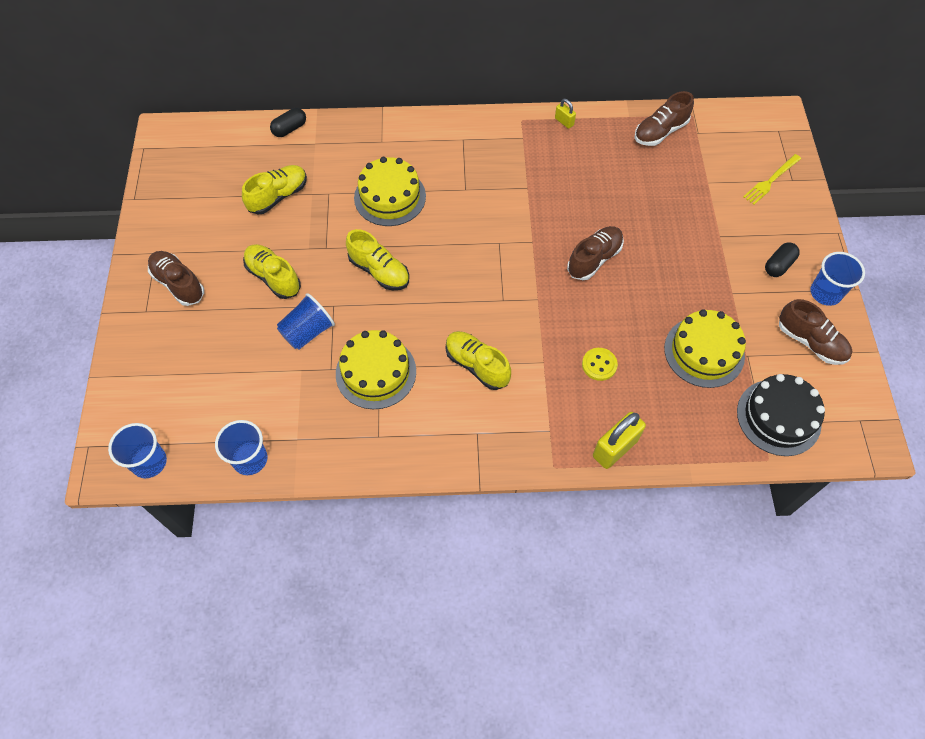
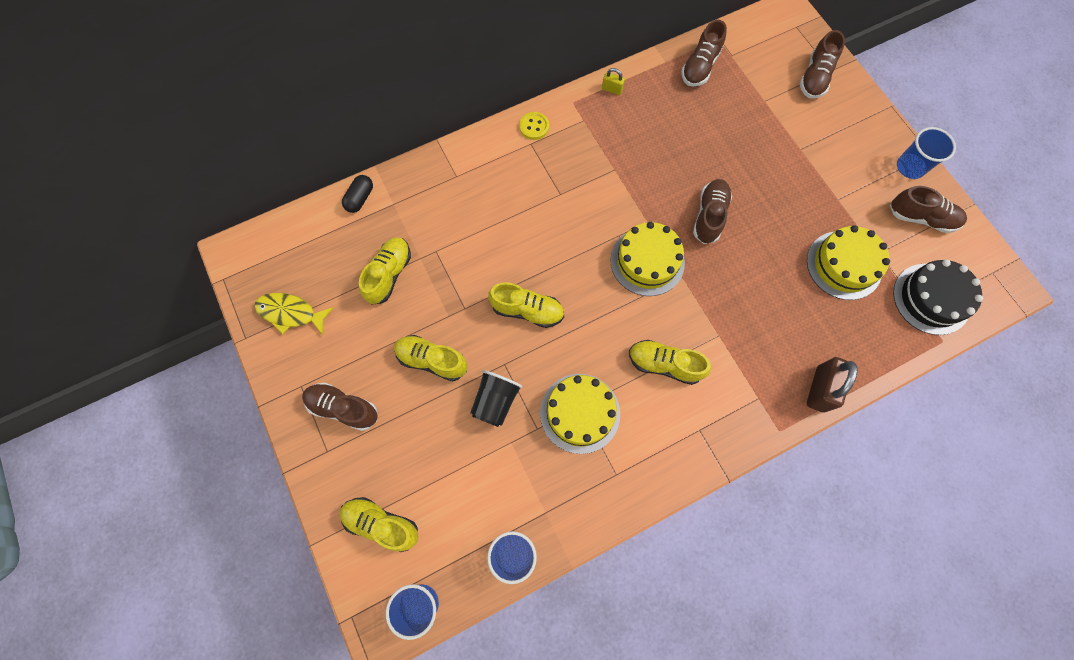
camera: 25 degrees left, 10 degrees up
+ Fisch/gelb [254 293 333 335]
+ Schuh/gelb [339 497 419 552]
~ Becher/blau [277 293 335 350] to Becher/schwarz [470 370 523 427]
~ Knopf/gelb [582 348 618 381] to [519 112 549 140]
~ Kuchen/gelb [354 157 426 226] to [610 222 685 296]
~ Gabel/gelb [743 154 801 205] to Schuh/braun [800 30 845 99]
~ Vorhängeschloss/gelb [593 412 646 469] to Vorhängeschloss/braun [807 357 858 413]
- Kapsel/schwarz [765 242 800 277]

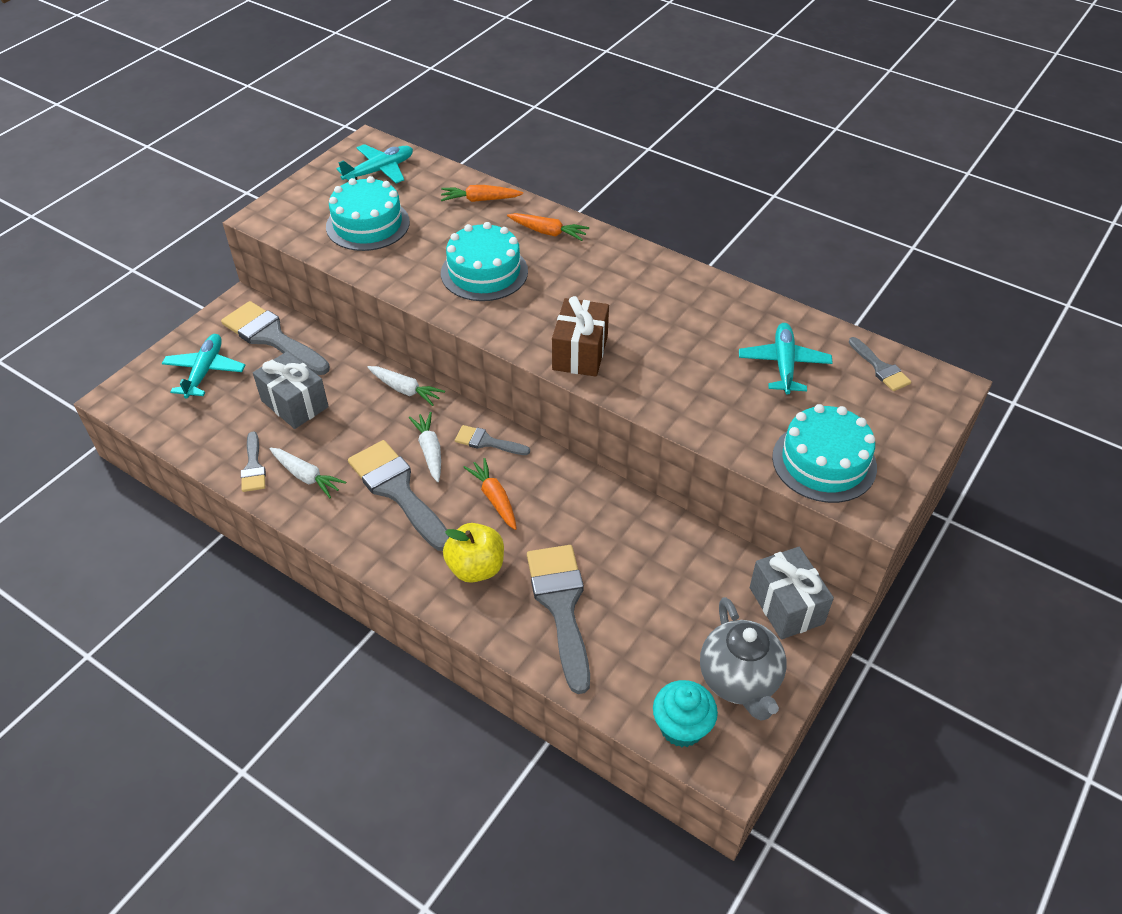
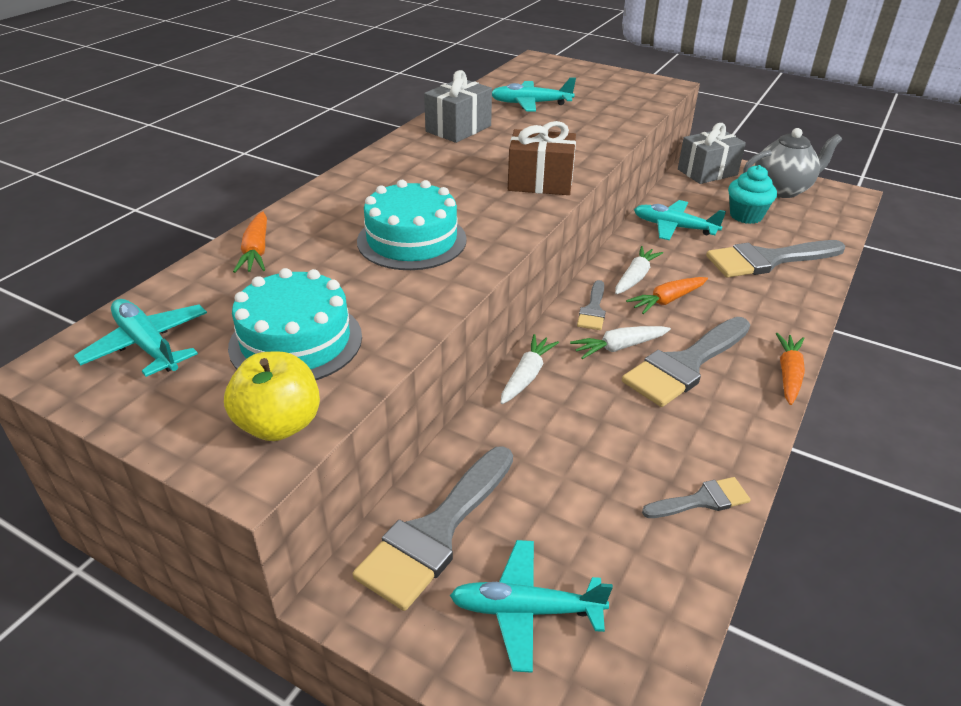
camera: 95 degrees left, 10 degrees down
~ Apfel/gelb [443 523 504 583] to [224 351 320 441]
~ Geschenk/grau [253 351 329 429] to [424 70 492 143]
~ Karotte/weiß [270 448 346 498] to [615 246 663 294]
+ Flugzeug/türkis [634 200 726 240]
~ Muffin/türkis [653 680 718 747] to [728 165 777 224]
~ Karotte/orange [507 213 589 241] to [776 333 805 405]
- Kuchen/türkis [772 404 877 503]
- Pinsel/grau [849 337 912 391]

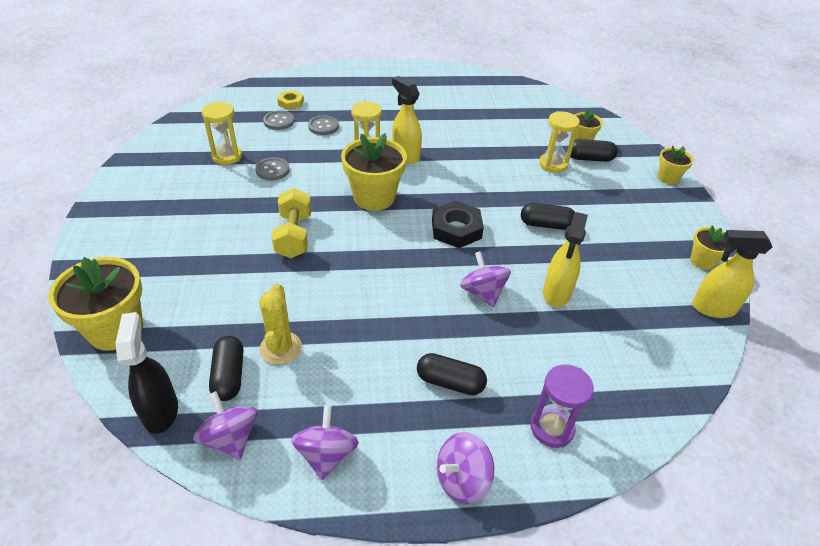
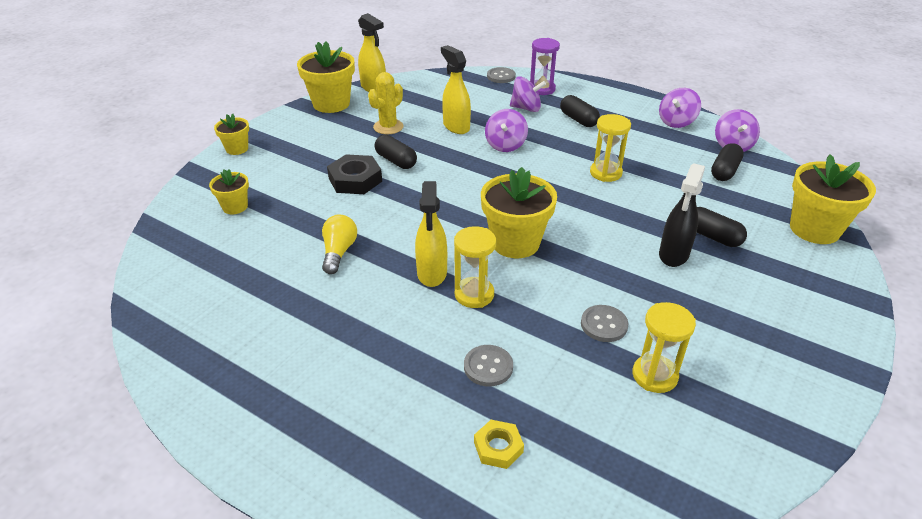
camera: 140 degrees left, 5 degrees down
~ Blumentopf/gelb [690 226 730 270] = [297 41 355 113] x1.85
+ Glühbirne/gelb [322 215 357 274]
~ Sechskantmutter/schwarz [432 201 484 248] to [327 154 382 194]
~ Kaktus/gelb [259 284 302 365] to [368 72 404 134]
~ Sprühflasche/gelb [543 212 588 307] = [441 45 471 134] 90 degrees counterclockwise
~ Knopf/grau [263 111 294 130] to [487 67 516 83]
~ Kreisel/lila [437 432 494 504] to [510 76 546 112]
~ Sanduhr/gelb [539 111 580 173] to [590 114 631 182]
~ Sprühflasche/schwarz [115 312 178 434] to [659 163 705 267]
~ Kapsel/schwarz [570 139 618 162] to [697 207 747 247]
- Hantel/gelb [272 188 312 258]

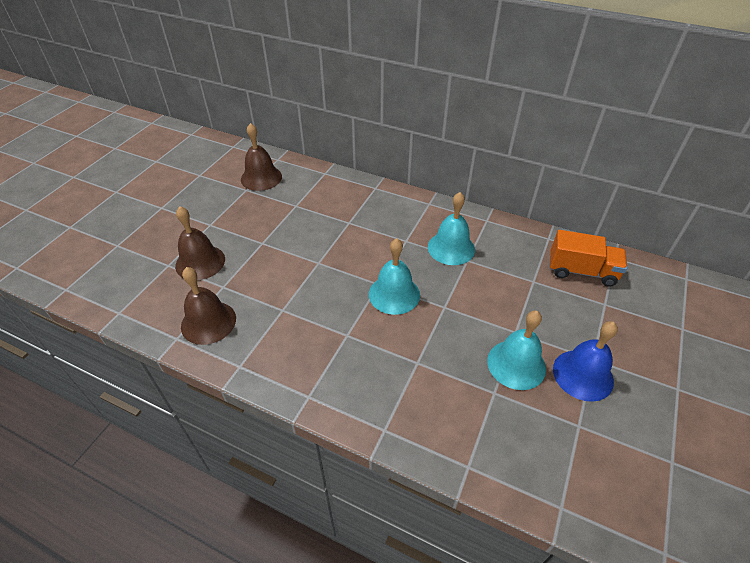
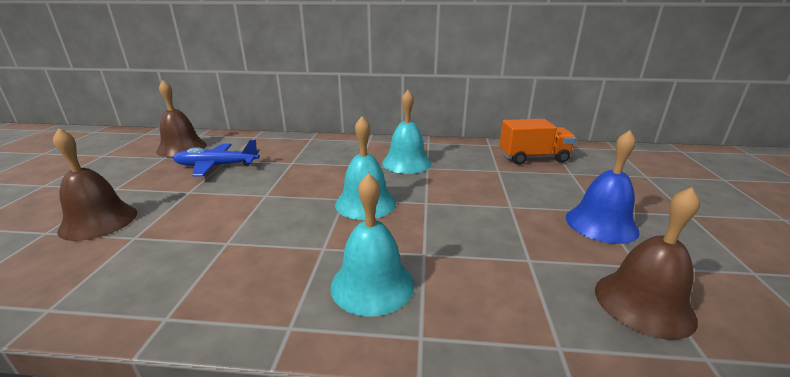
camera: 20 degrees left, 20 degrees down
+ Flugzeug/blau [173 140 260 177]
~ Glocke/türkis [487 311 546 390] to [330 173 414 317]
~ Glocke/braun [181 267 236 345] to [595 187 700 340]

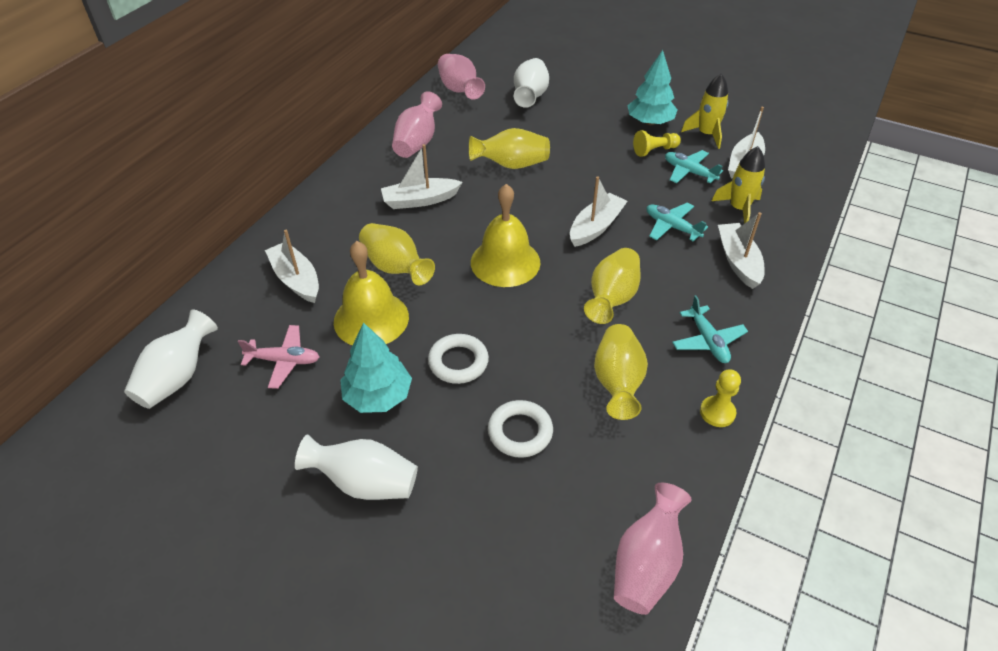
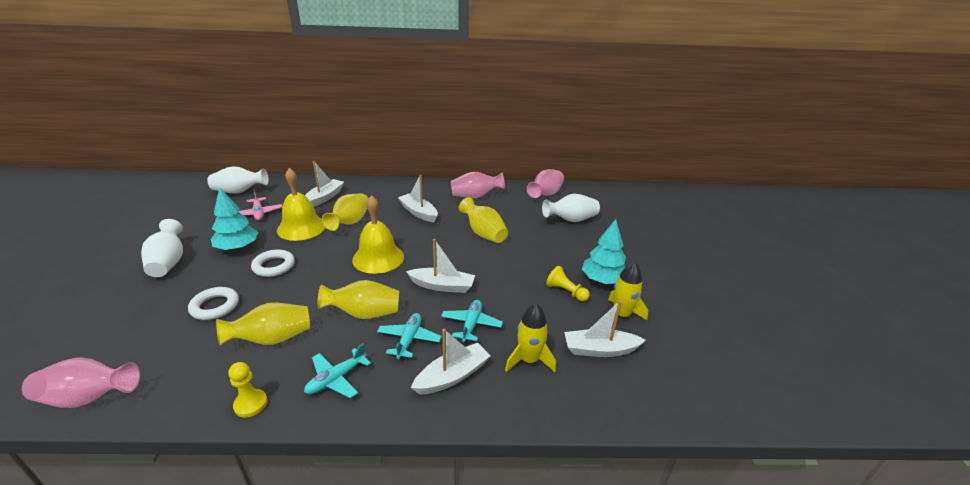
camera: 60 degrees right, 15 degrees down
~ Flugzeug/türkis [665 150 723 183] to [377 313 442 359]

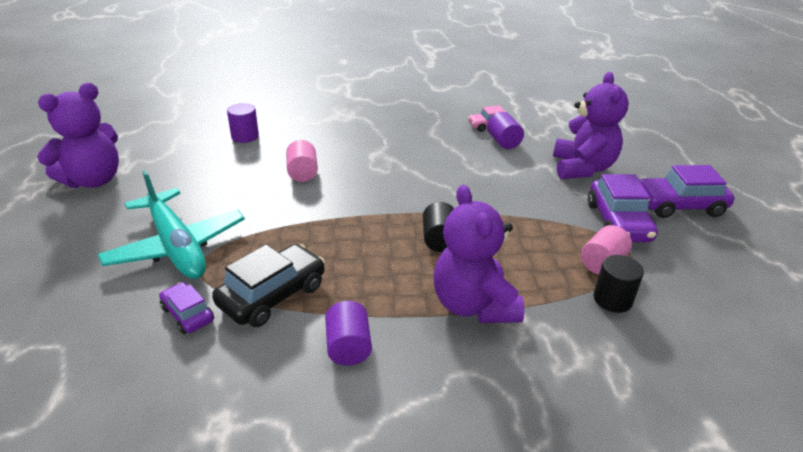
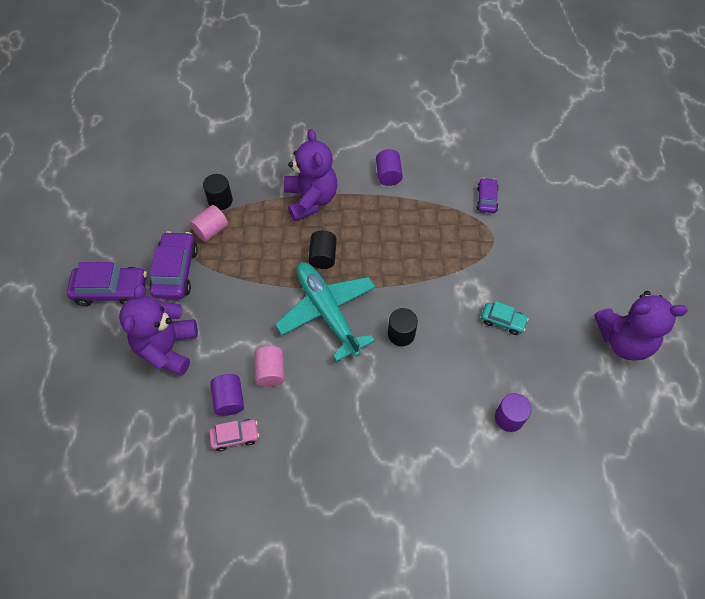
camera: 175 degrees left, 25 degrees up
~ Vollzylinder/rosa [286 140 318 182] to [254 346 285 387]
~ Flugzeug/türkis [98 170 245 279] to [275 262 376 362]
+ Vollzylinder/schwarz [388 308 418 346]
~ Auto/lila [159 282 214 334] = [476 178 499 213] 135 degrees counterclockwise
+ Auto/türkis [481 301 529 335]
~ Teddybär/lila [37 83 119 188] = [594 291 688 361] 135 degrees counterclockwise
- Auto/schwarz [212 244 325 327]

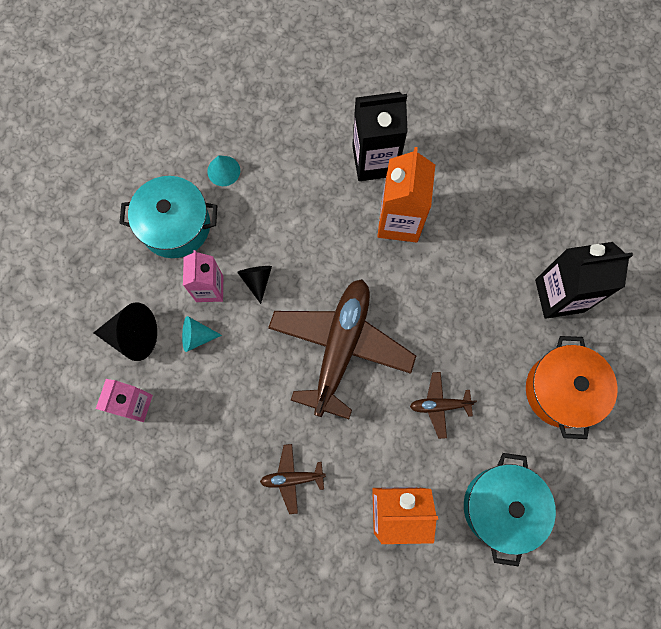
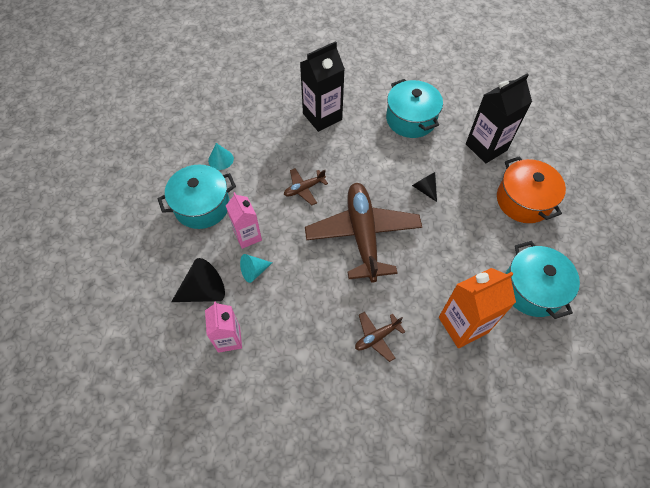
camera: 25 degrees left, 15 degrees down
~ Flugzeug/braun [410 372 477 439] to [284 168 328 205]
+ Kochtopf/türkis [386 79 443 138]
~ Kegel/schwarz [237 266 272 304] to [412 172 437 202]
- Getränkekarton/orange [377 147 435 243]

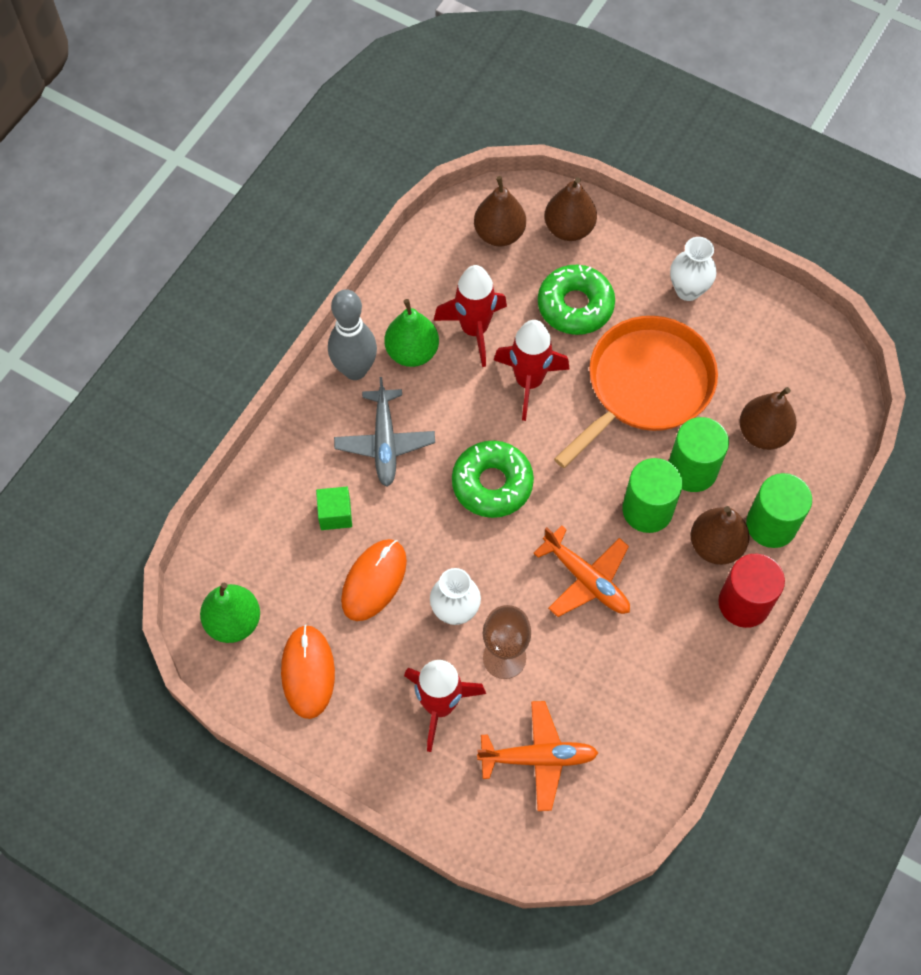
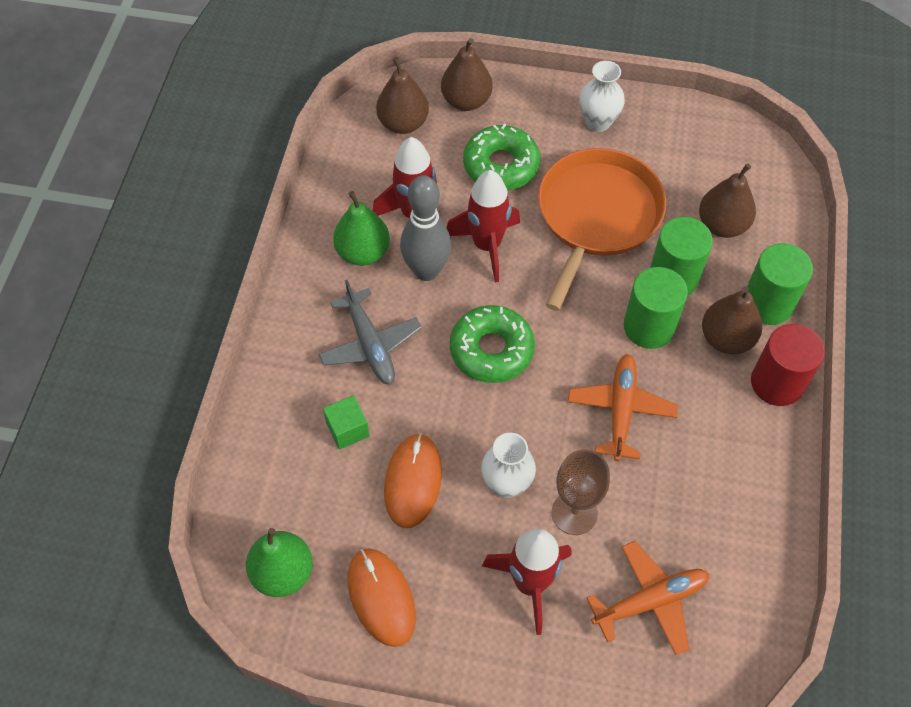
camera: 20 degrees left, 5 degrees down
~ Bowlingkegel/grau [328 289 377 380] to [400 175 451 281]
~ Flugzeug/orange [533 526 630 617] = [568 354 678 461] 105 degrees counterclockwise

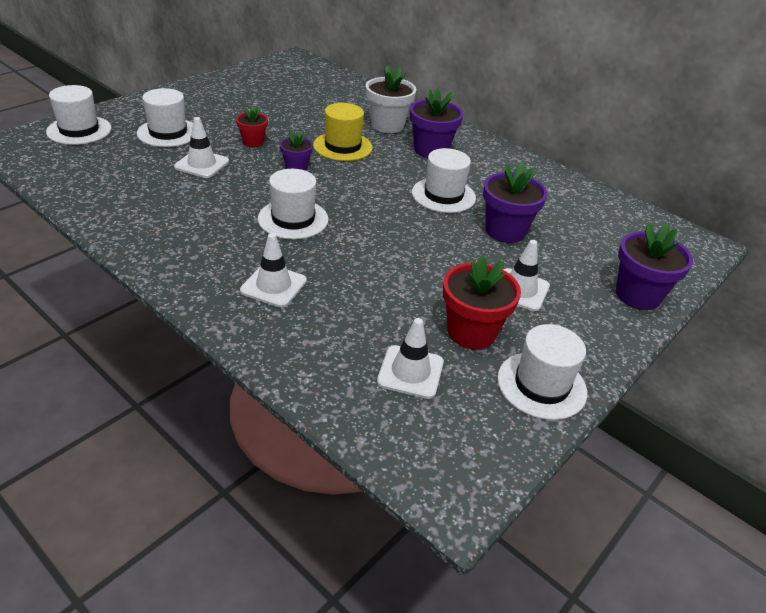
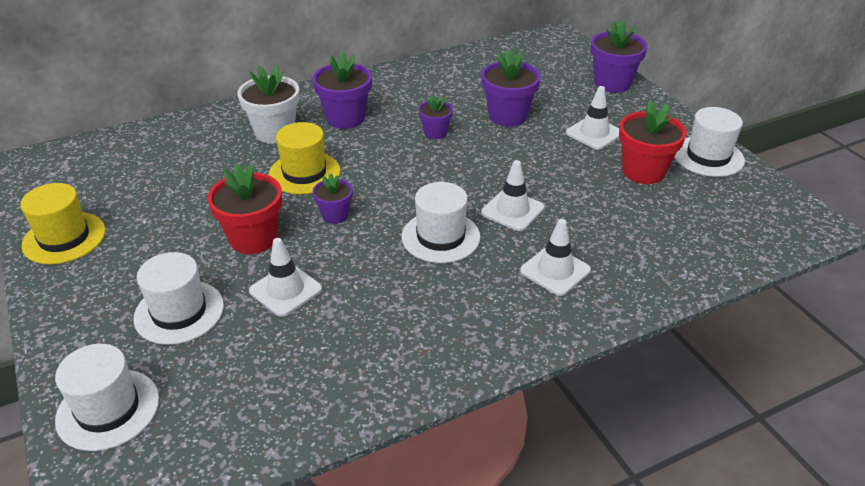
camera: 65 degrees left, 0 degrees up
+ Hut/gelb [20 183 105 265]
~ Blumentopf/rot [236 106 268 147] = [207 163 282 254] x1.72
~ Hut/weiß [412 148 476 213] to Blumentopf/lila [418 95 453 139]
~ Leitkegel/weiß [377 318 444 399] to [481 160 544 231]

